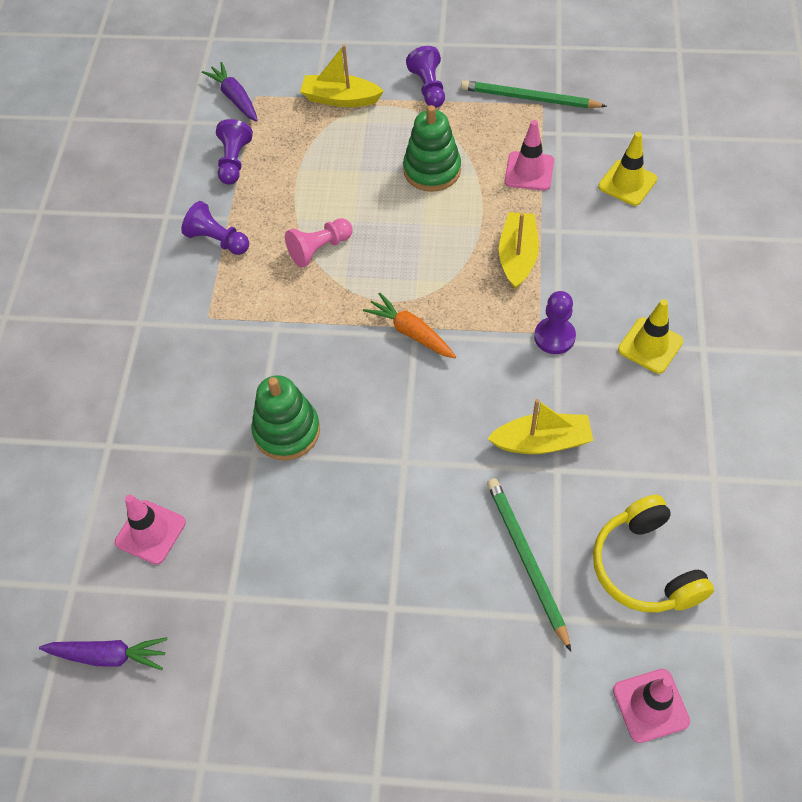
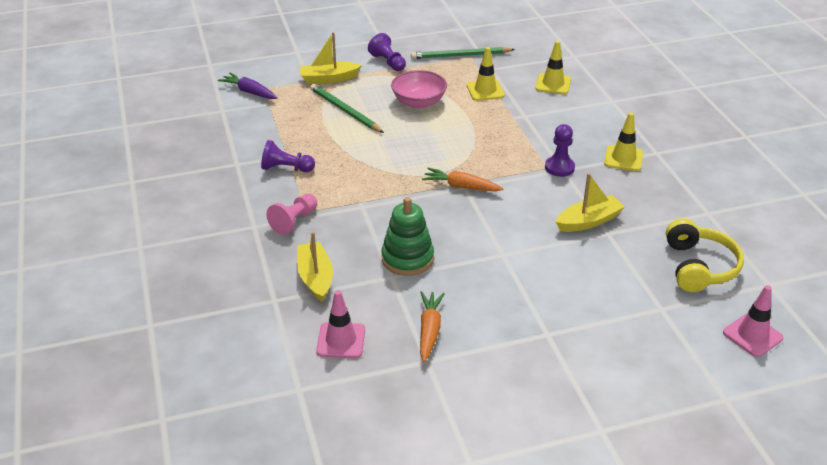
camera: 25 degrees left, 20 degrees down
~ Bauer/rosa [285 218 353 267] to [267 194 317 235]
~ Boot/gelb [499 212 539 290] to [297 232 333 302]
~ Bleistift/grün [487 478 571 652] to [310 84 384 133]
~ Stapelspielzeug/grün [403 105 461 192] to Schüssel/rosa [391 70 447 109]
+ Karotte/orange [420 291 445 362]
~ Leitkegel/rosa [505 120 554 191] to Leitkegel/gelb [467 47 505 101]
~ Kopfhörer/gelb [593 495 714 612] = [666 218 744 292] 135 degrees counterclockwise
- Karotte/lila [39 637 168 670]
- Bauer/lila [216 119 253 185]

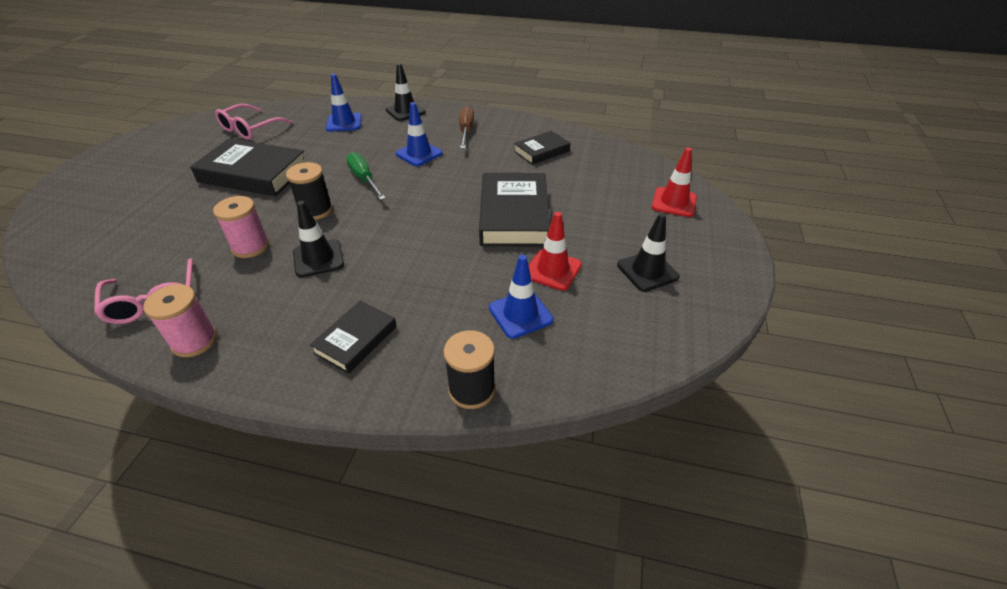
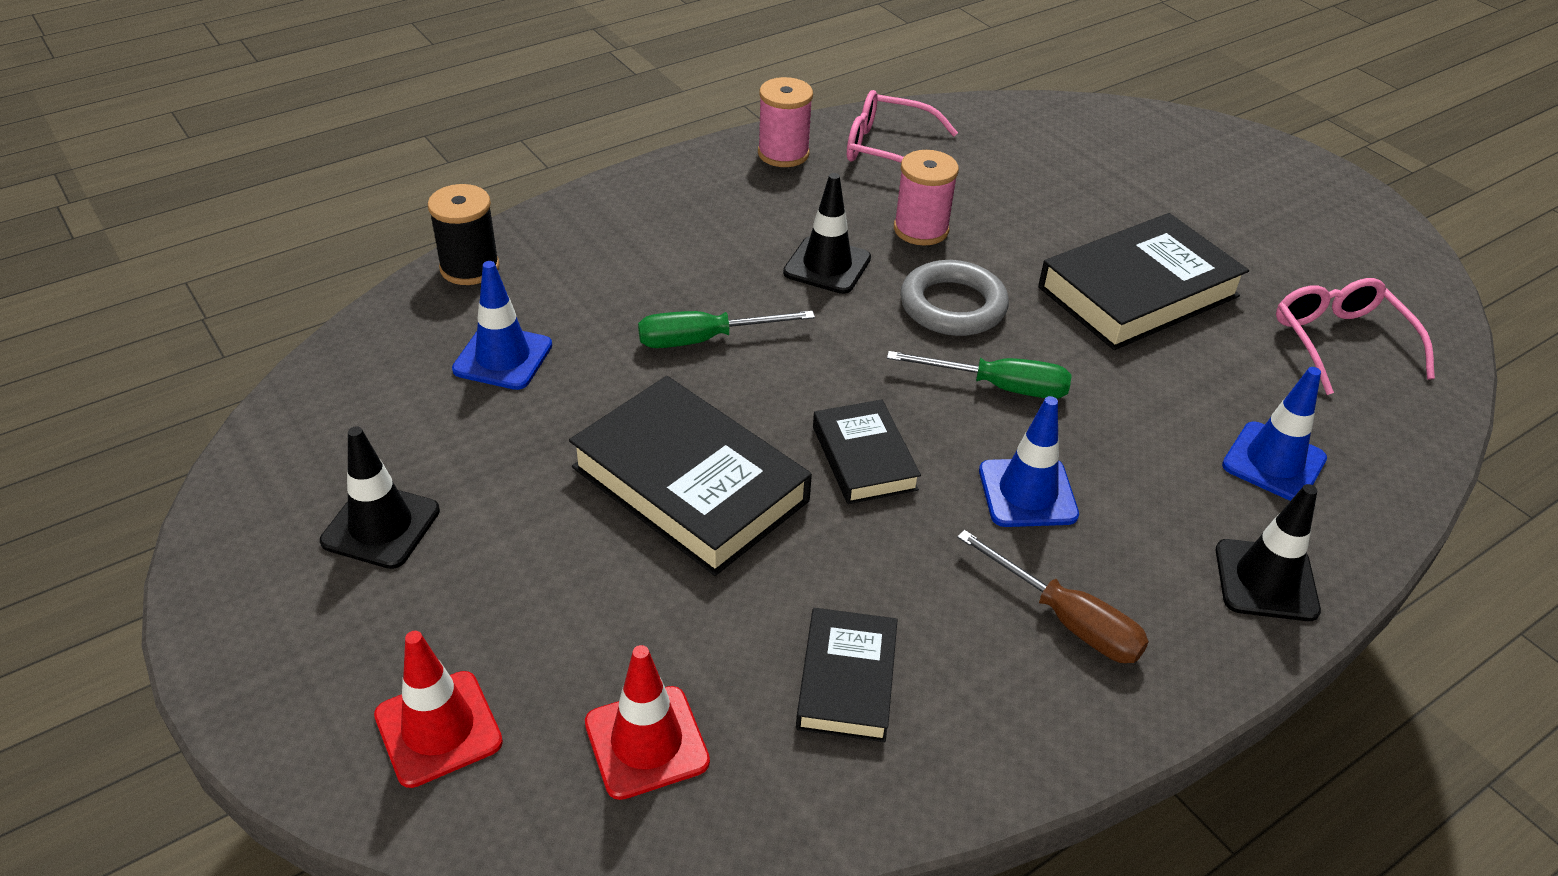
camera: 130 degrees right, 0 degrees up
~ Leitkegel/rot [528 212 582 291] to [585 645 710 800]
+ Schraubenzieher/grün [638 311 815 348]
~ Buch/schwarz [310 301 397 374] to [813 400 921 504]
~ Garnrolle/schwarz [286 162 333 220] to Ring/grau [900 260 1009 336]

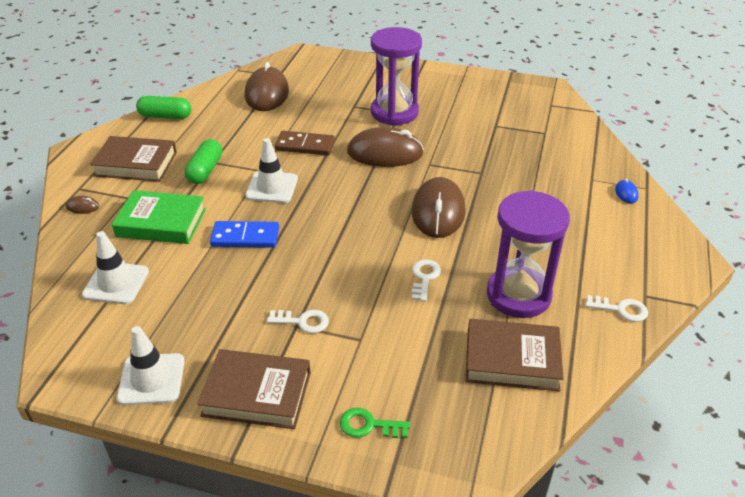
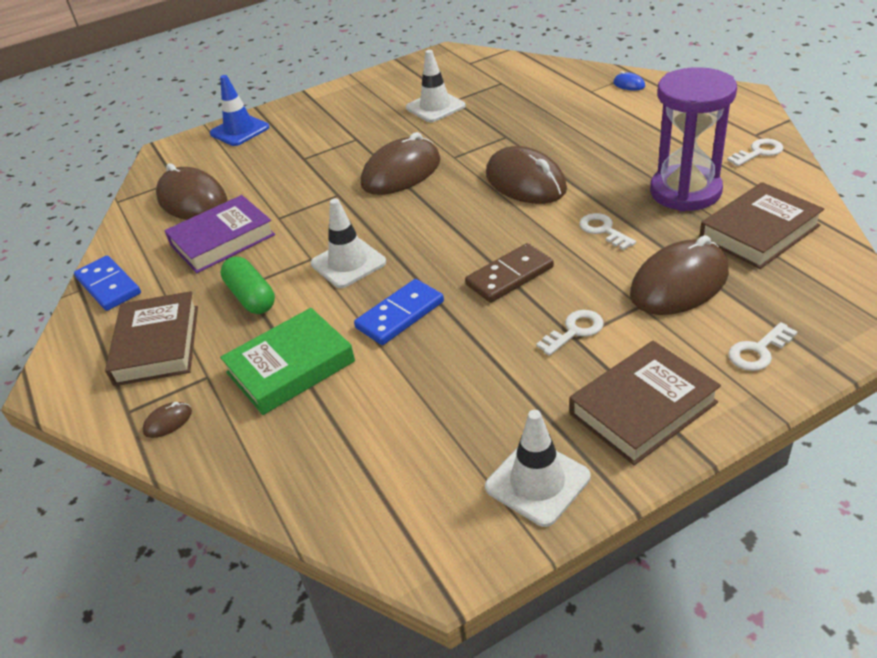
camera: 40 degrees left, 0 degrees up
~ Kapsel/grün [136 96 191 119] to Dominostein/blau [74 256 141 311]
~ Buch/braun [90 136 177 182] = [105 291 198 386] 60 degrees counterclockwise
+ Buch/lila [164 195 275 273]
+ Leitkegel/blau [210 75 270 146]
~ Leitkegel/weiß [82 231 149 304] to [406 50 466 122]
~ Dominostein/braun [275 131 335 156] to [465 243 554 303]
+ Computermaus/braun [630 235 729 315]
~ Schlüssel/grün [340 408 410 438] to Schlüssel/weiß [728 322 797 371]
- Sanduhr/lila [371 27 422 126]

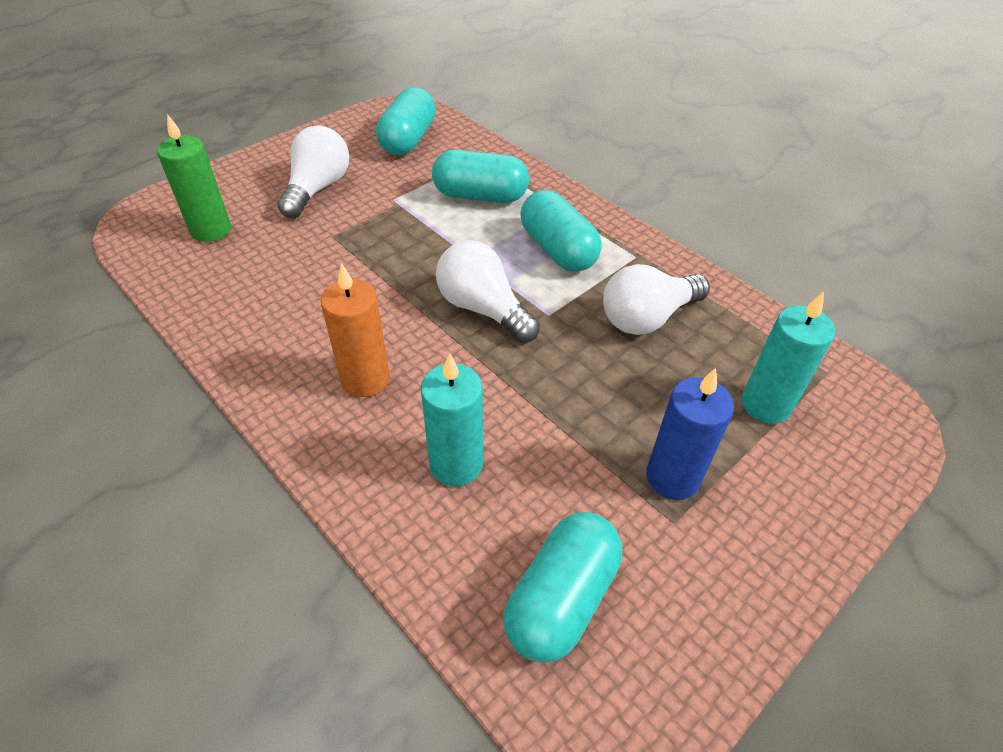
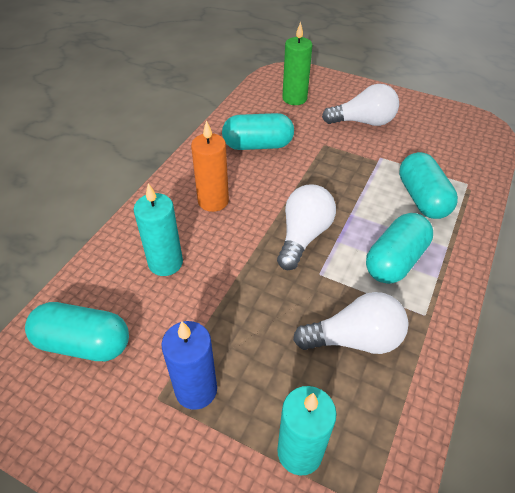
camera: 70 degrees right, 0 degrees up
~ Kapsel/türkis [376 87 436 155] to [222 113 294 150]
~ Glühbirne/weiß [603 264 710 335] = [293 292 409 354] 135 degrees clockwise

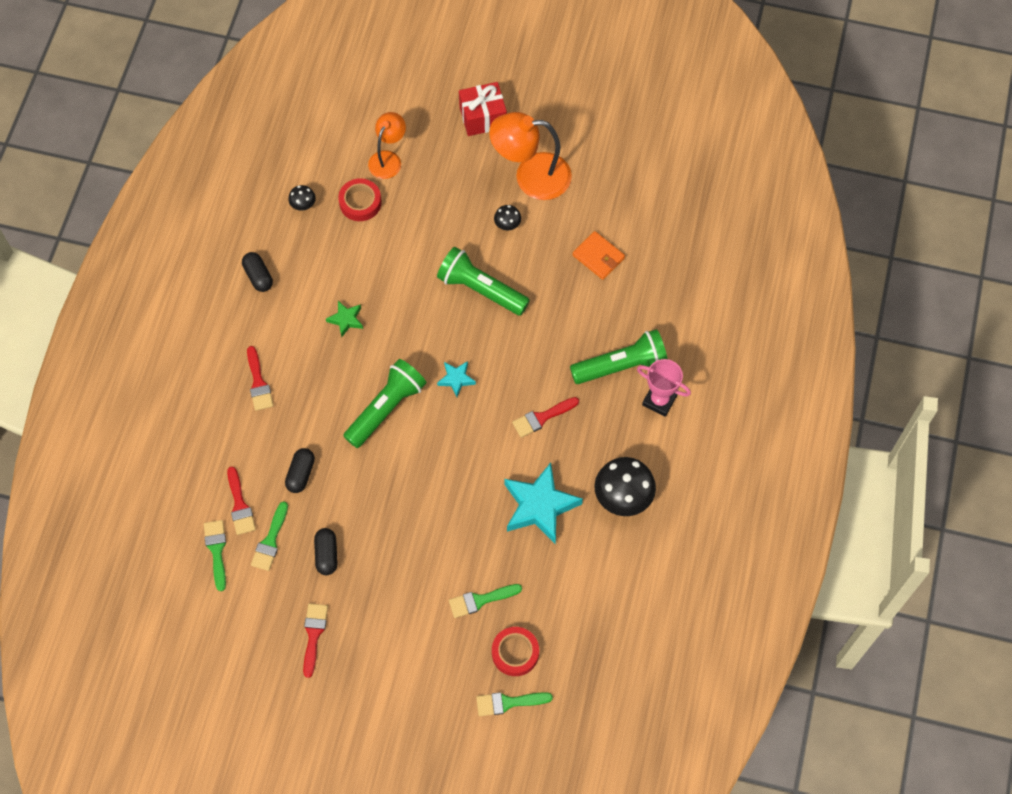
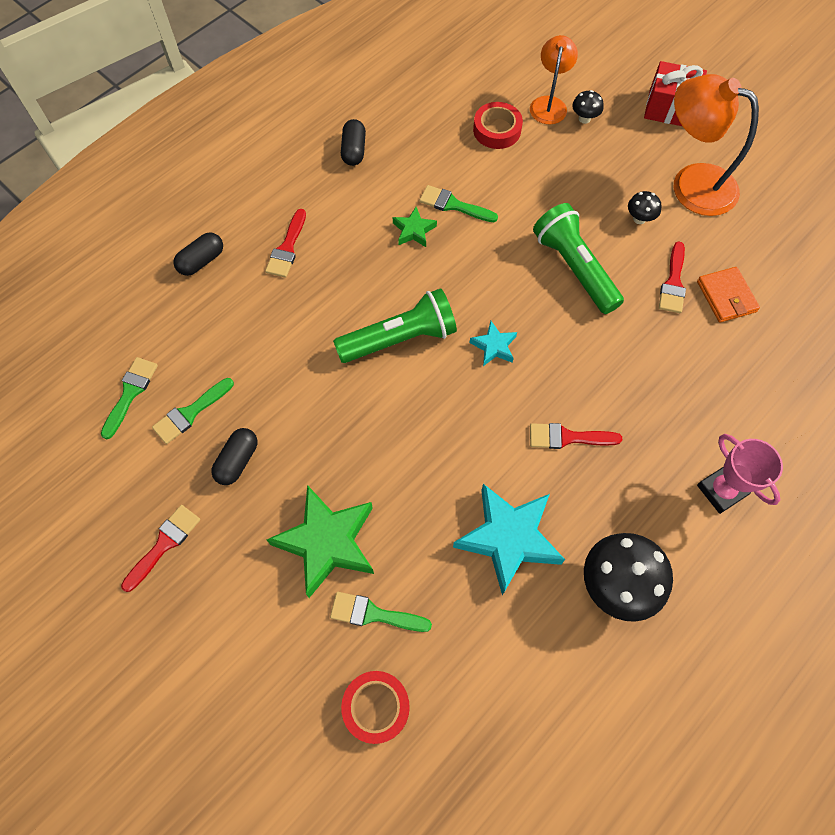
camera: 30 degrees right, 0 degrees up
~ Kapsel/schwarz [285 448 315 493] to [173 232 223 276]
+ Stern/grün [267 485 374 598]
~ Pinsel/grün [476 692 553 716] to [419 185 498 222]
~ Lampe/orange [368 112 406 179] = [530 35 578 124] 45 degrees counterclockwise
~ Pilz/schwarz [288 185 316 211] to [572 90 604 124]
~ Pinsel/rot [227 466 256 535] to [659 241 686 313]
- Taschenlampe/grün [570 329 668 384]

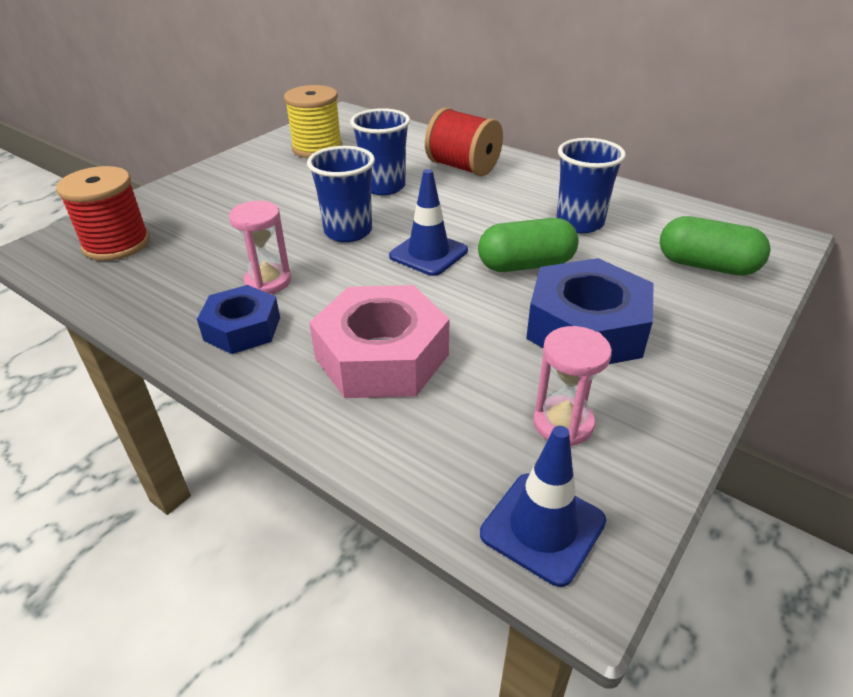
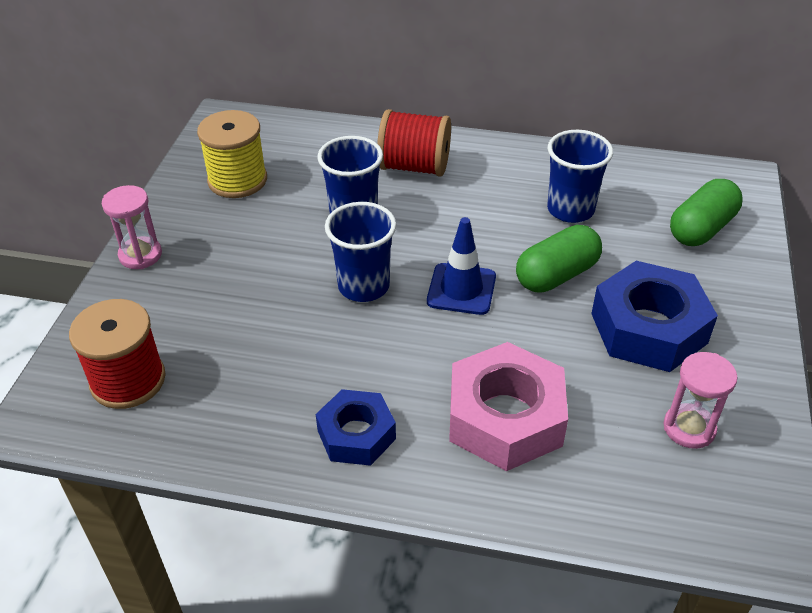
camera: 25 degrees left, 5 degrees up
~ Sanduhr/rosa [229 201 291 294] to [102 185 162 269]
~ Kapsel/grün [660 216 771 276] = [670 179 743 246] 45 degrees counterclockwise
- Leitkegel/blau [480 426 606 587]

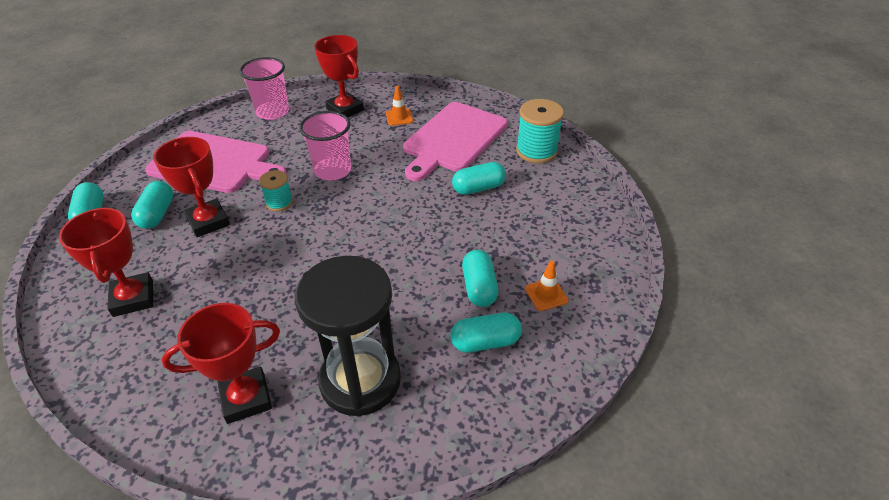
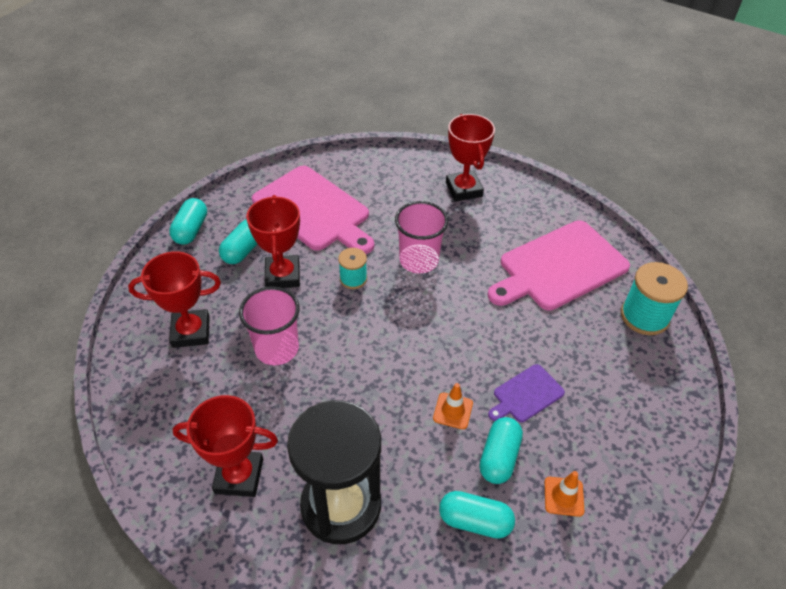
camera: 25 degrees right, 5 degrees up
~ Pokal/rot [59 208 153 317] = [128 251 221 348] 75 degrees clockwise
~ Becher/rosa [239 57 289 120] to [239 286 300 365]
~ Leitkegel/orange [386 86 413 126] to [433 383 473 429]
+ Schneidebrett/lila [488 364 565 423]
- Kapsel/türkis [452 162 506 195]

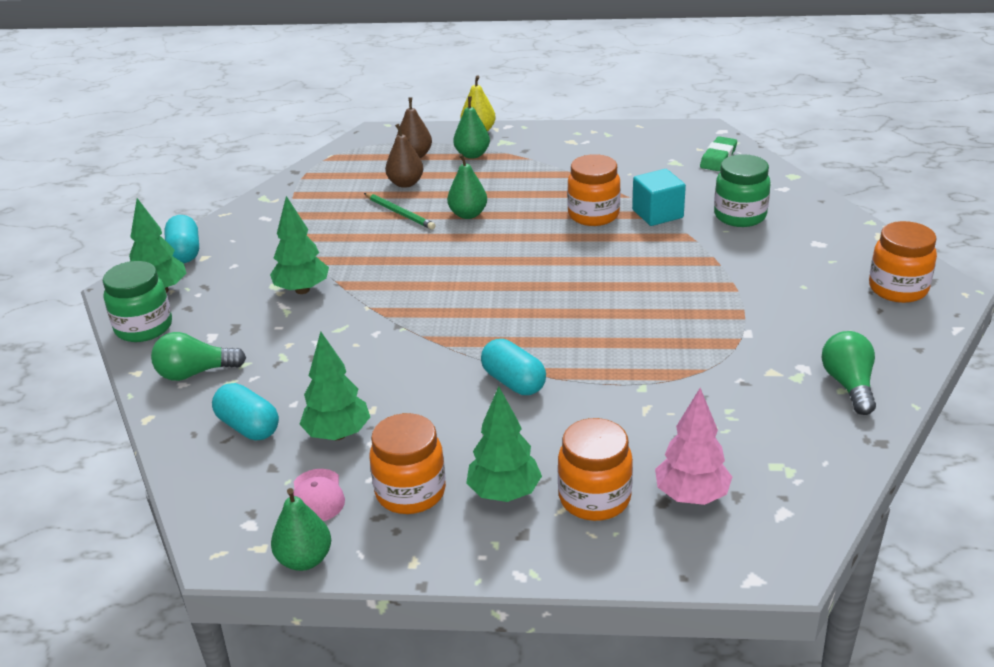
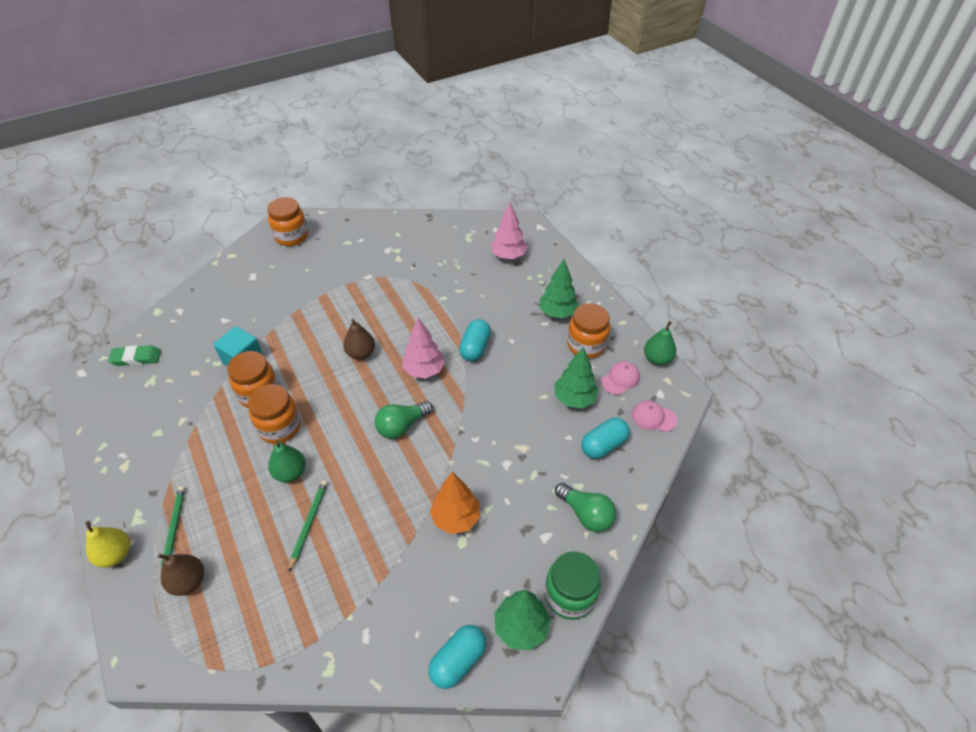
camera: 125 degrees left, 15 degrees up
~ Birne/grün [453 96 490 159] to Bleistift/grün [161 486 185 569]
~ Einmachglas/orange [558 418 633 521] to [248 384 301 444]
~ Birne/braun [385 124 423 188] to [343 319 375 360]
~ Glühbirne/grün [822 331 876 415] to [375 401 433 439]
+ Baum/rosa [402 318 445 379]
~ Baum/grün [270 196 329 294] to Baum/orange [430 472 480 534]
~ Kapsel/türkis [212 383 279 440] = [581 418 630 459] 45 degrees clockwise
+ Kappe/rosa [632 401 677 432]
- Einmachglas/grün [714 154 771 227]

